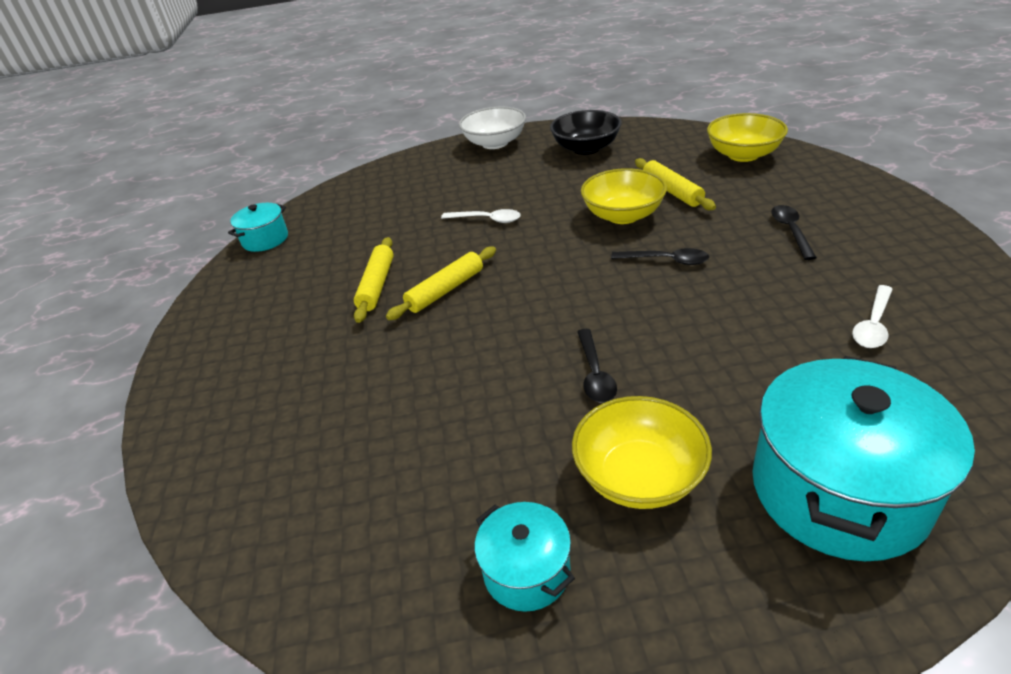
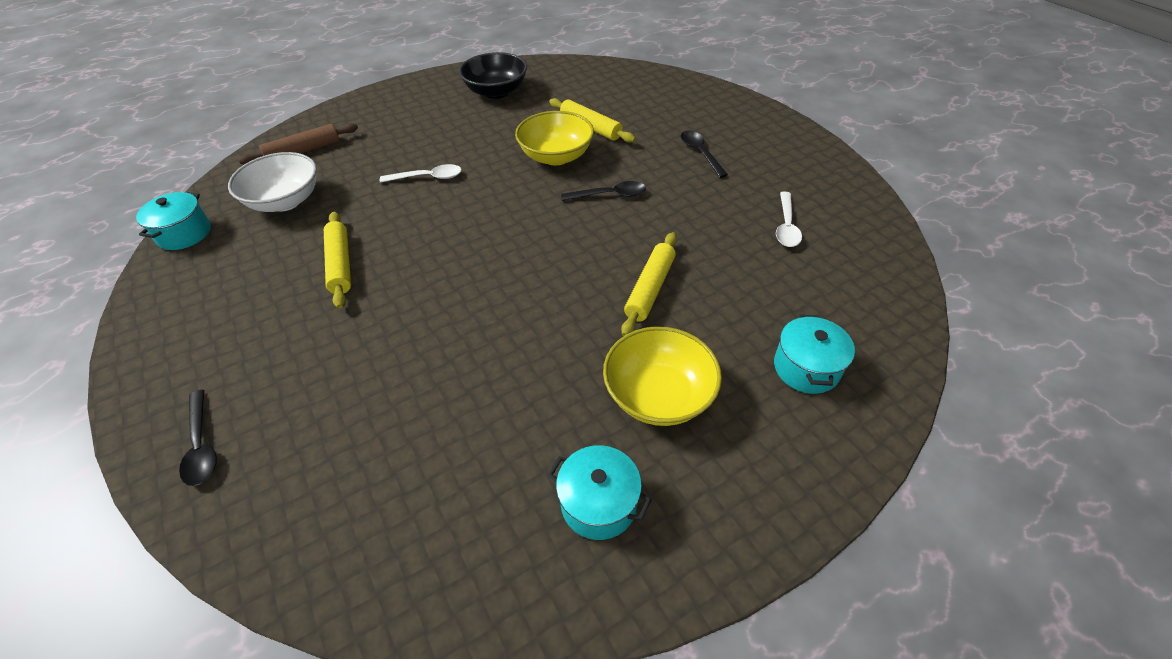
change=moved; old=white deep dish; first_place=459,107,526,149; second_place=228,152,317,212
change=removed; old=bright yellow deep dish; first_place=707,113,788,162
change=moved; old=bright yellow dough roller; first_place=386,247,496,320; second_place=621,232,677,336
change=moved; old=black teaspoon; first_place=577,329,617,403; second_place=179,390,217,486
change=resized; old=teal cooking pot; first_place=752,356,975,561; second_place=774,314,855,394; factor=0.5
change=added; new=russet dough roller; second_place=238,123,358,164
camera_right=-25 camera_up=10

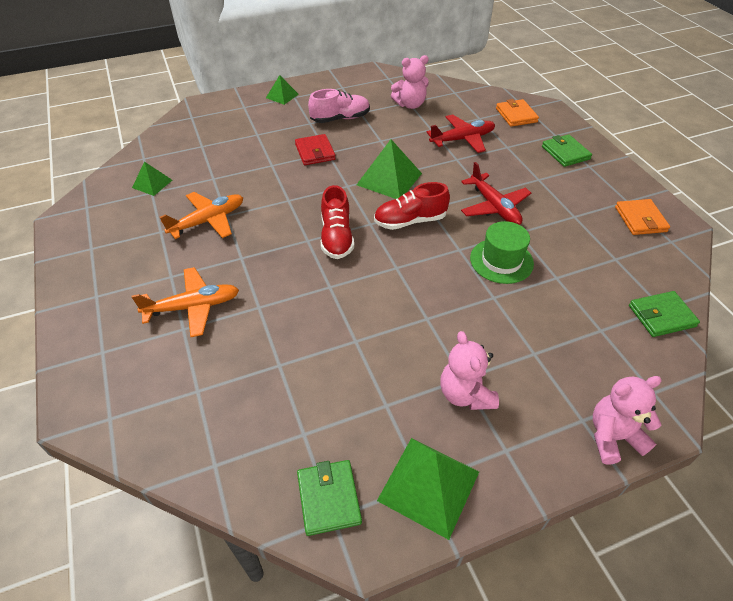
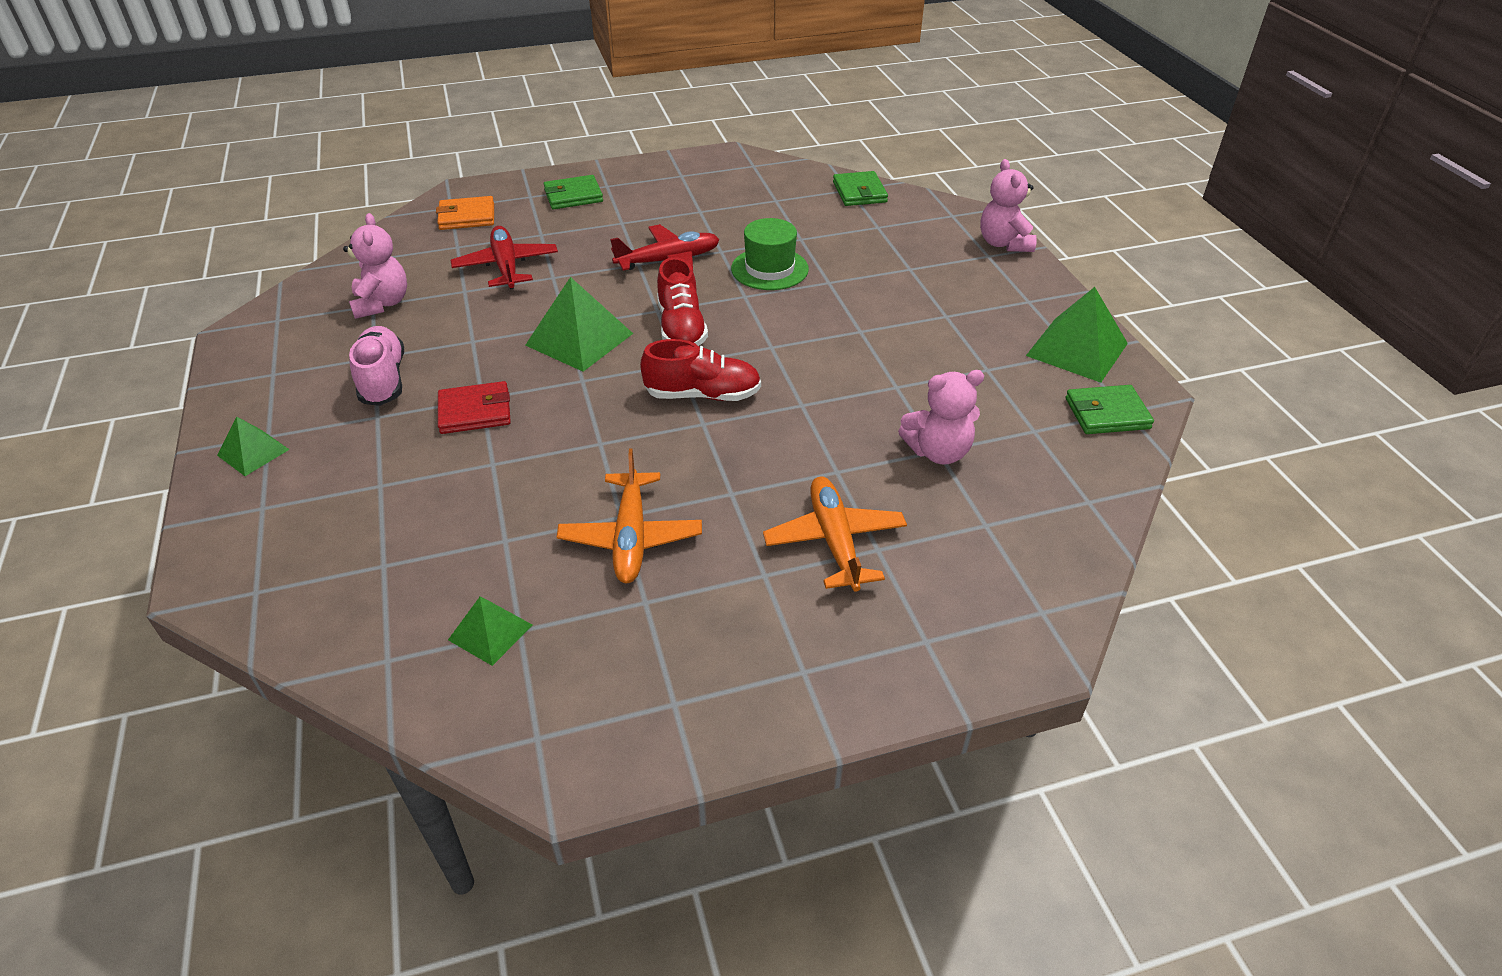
change=turned; old=orange-coloured aeroplane; first_place=160,192,243,239; second_place=557,448,702,583; degrees=-150
change=removed; old=orange-coloured card wallet; first_place=615,199,670,235
change=moved; old=rosy stuffed bear; first_place=440,331,499,410; second_place=898,370,984,464
camera_right=-85 camera_up=-5

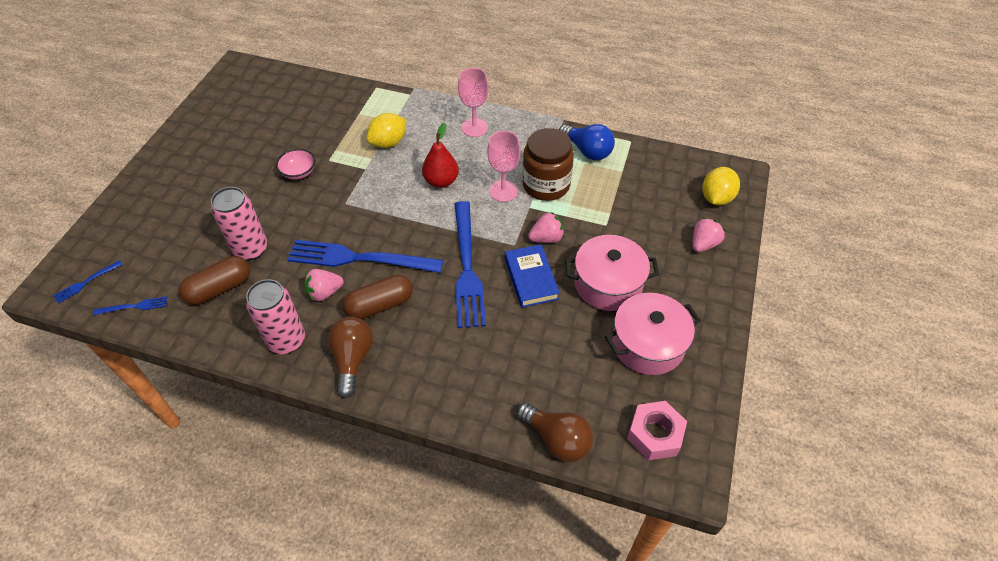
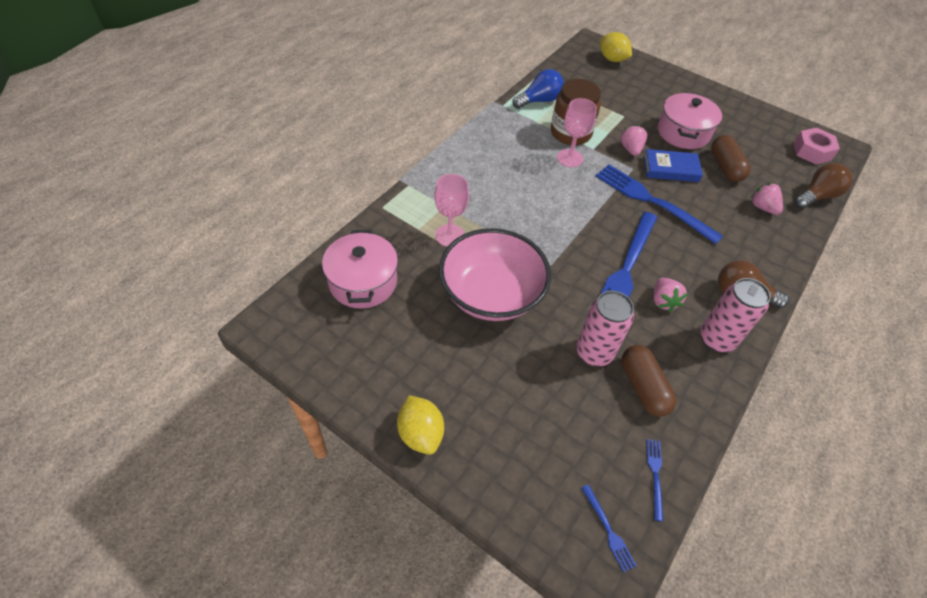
change=moved; old=rosy goblet; first_place=458,68,489,137; second_place=435,174,469,247
change=moved; old=bright yellow citrus fruit; first_place=367,113,406,148; second_place=397,395,444,455
change=removed; old=scarlet toy pear; first_place=422,123,459,188
change=resized; old=rosy deep dish; first_place=276,149,315,180; second_place=439,228,551,321; factor=2.47
change=turned; old=cobalt table fork; first_place=455,201,486,328; second_place=596,164,723,244; degrees=-150
change=moved; old=rosy strawberry; first_place=692,217,726,252; second_place=751,183,783,215
change=moved; old=russet pill; first_place=343,275,413,319; second_place=711,135,751,182
change=moved; old=rosy cooking pot; first_place=605,293,701,375; second_place=322,230,398,309
camera_right=-75 camera_up=0

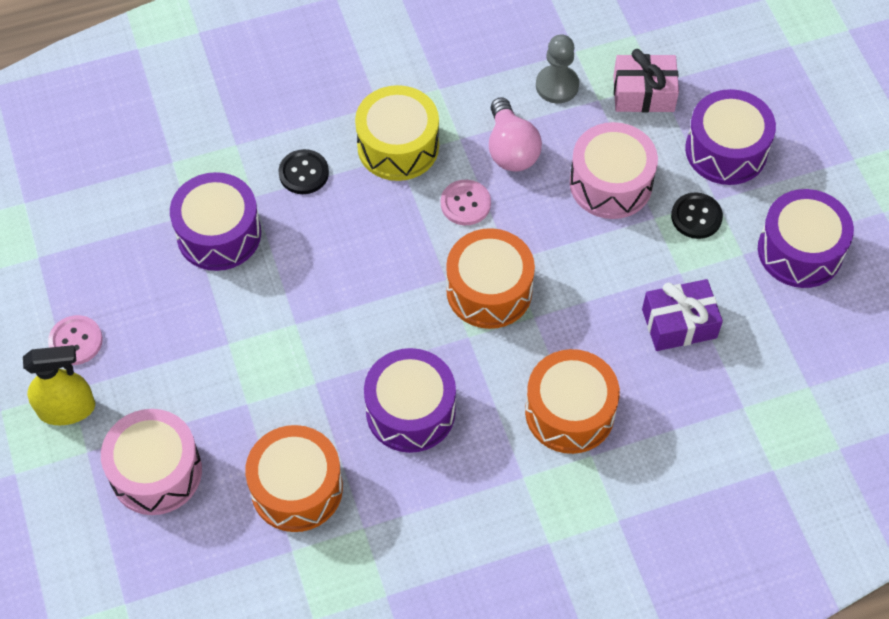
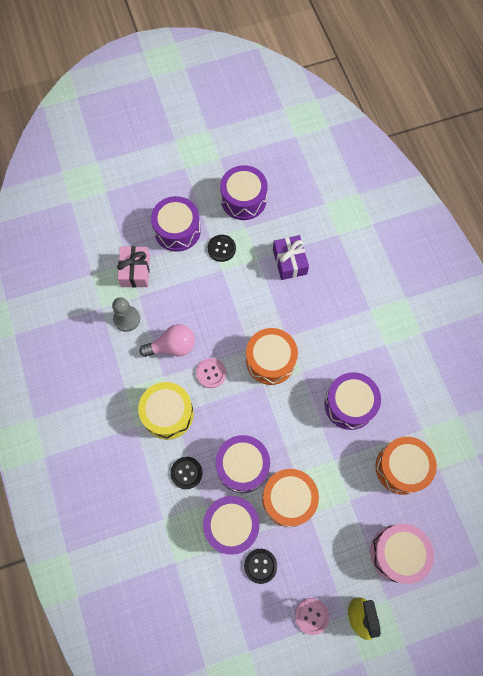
change=removed; old=rosy drum; first_place=570,122,658,219
change=moved; old=orange-coloured drum; first_place=525,349,620,454; second_place=262,469,319,527
change=added; new=royal purple drum; second_place=215,435,270,493
change=added; new=black sewing button; second_place=244,549,277,584
camera_right=-90 camera_up=10

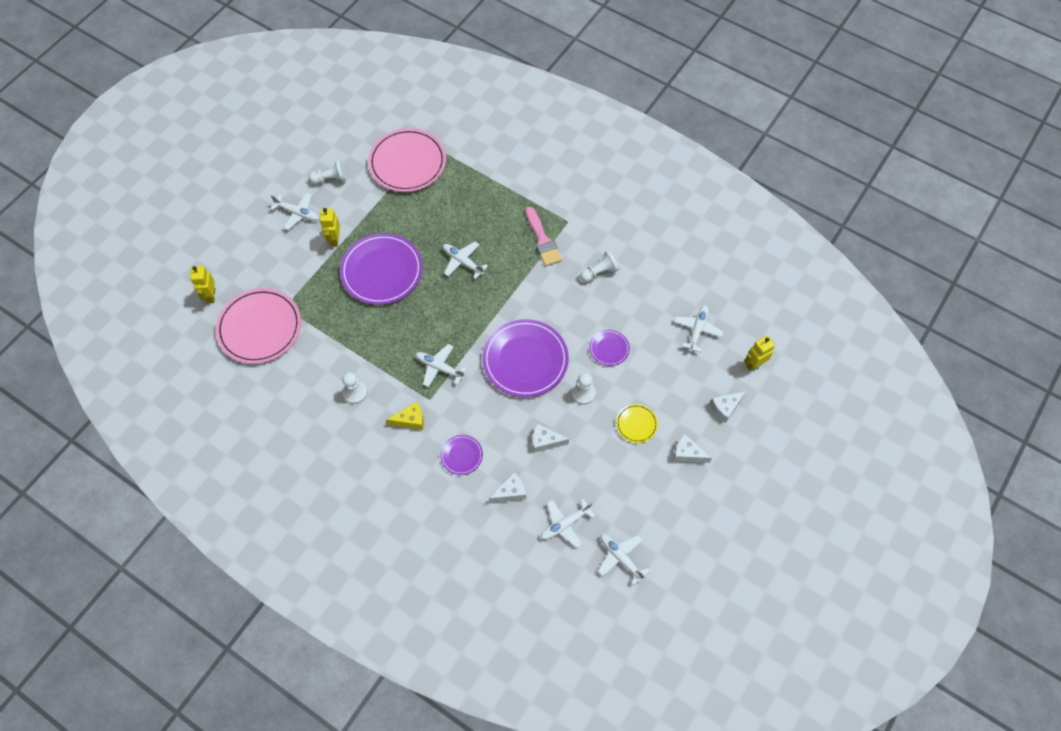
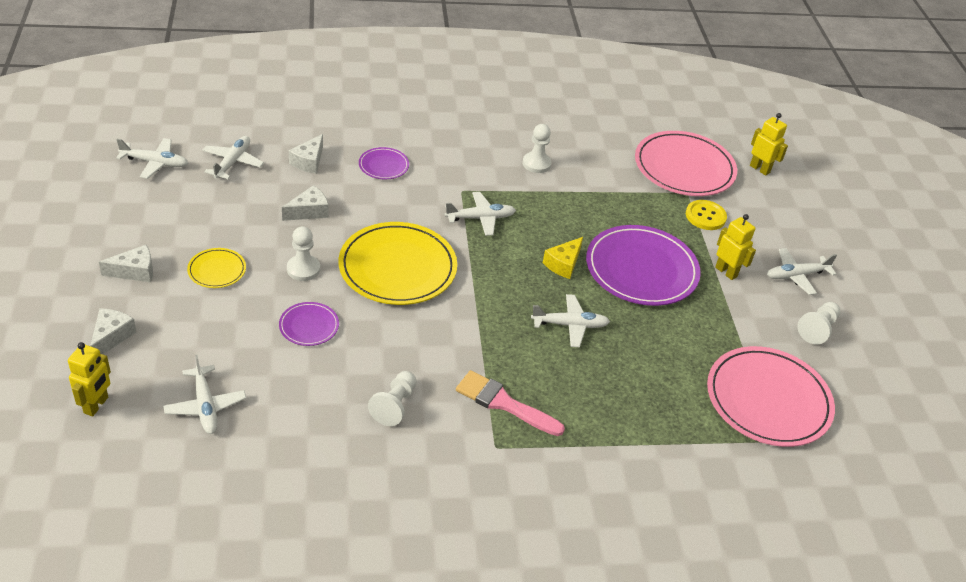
change=recoloured; old=royal purple plate; new=bright yellow plate; first_place=482,319,569,397; second_place=339,222,457,305
change=moved; old=bright yellow cheese; first_place=386,402,424,430; second_place=543,237,583,279
change=added; new=bright yellow sewing button; second_place=686,200,727,230
camera_right=135 camera_up=-20

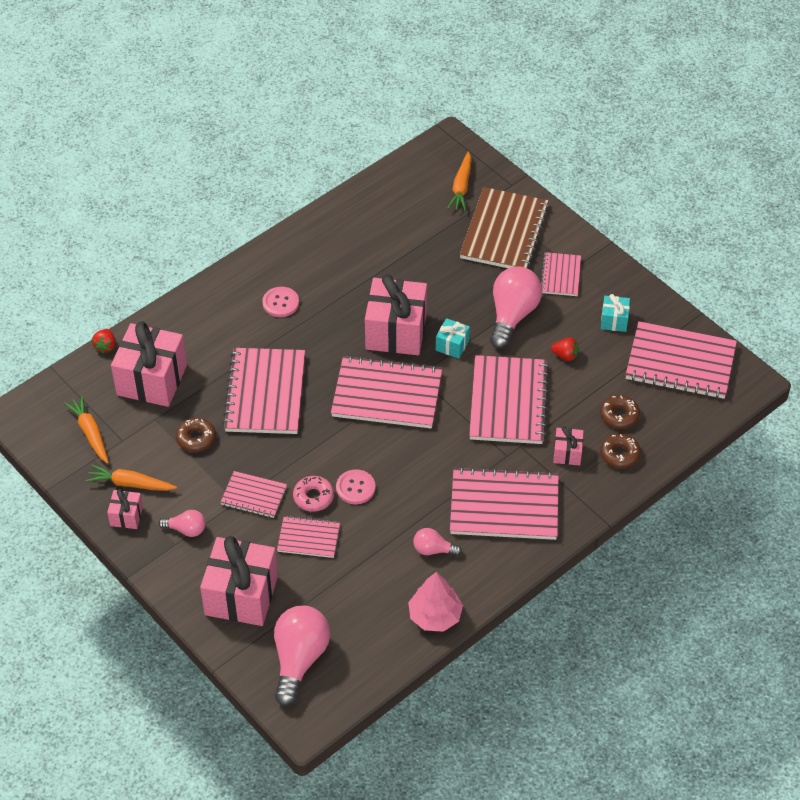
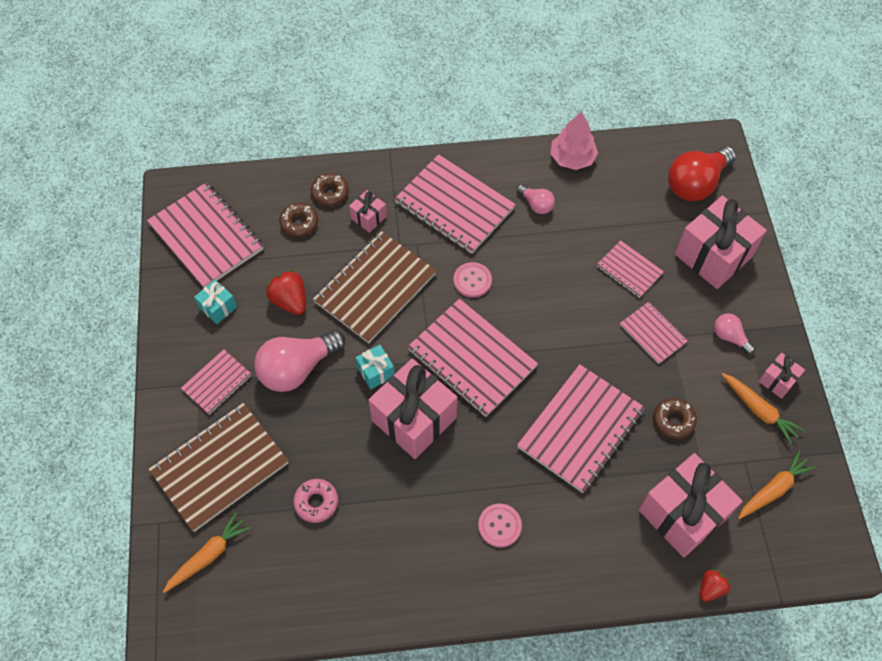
change=resized; old=scarlet strawberry; first_place=551,338,579,361; second_place=266,270,306,315; factor=1.58
change=recoloured; old=rosy notebook; new=russet notebook; first_place=469,355,549,444; second_place=313,231,437,343
change=turned; old=orange-coloured carrot; first_place=64,395,109,464; second_place=738,450,816,519; degrees=-135
change=moved; old=rosy sewing button; first_place=336,469,375,504; second_place=454,262,492,298
change=moved; old=rosy doughnut; first_place=293,476,334,512; second_place=293,479,338,523
change=recoloured; old=rosy bulb; new=scarlet bulb; first_place=274,605,330,706; second_place=668,146,736,201
camera_right=-145 camera_up=10

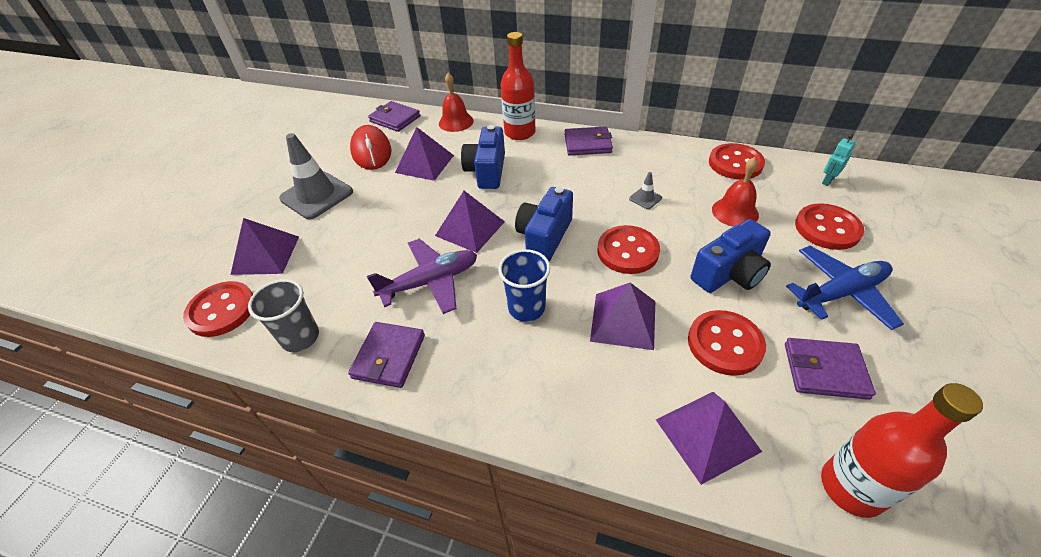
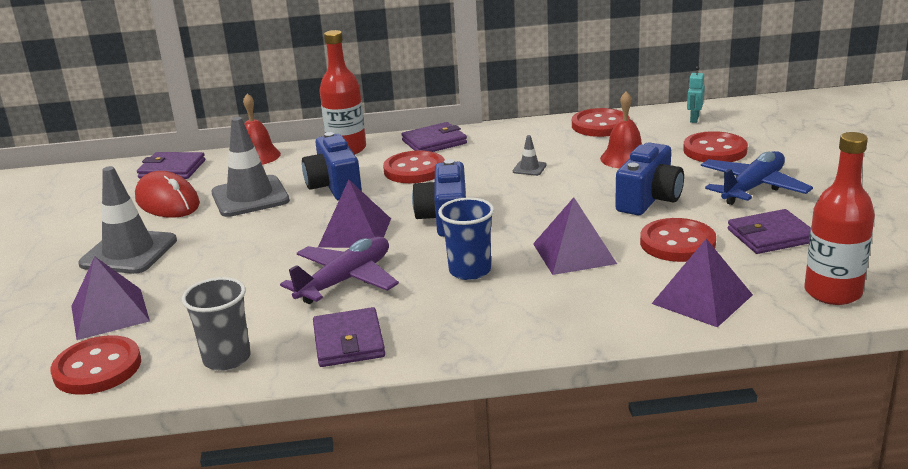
change=replaced; old=royal purple pyramid; new=gray road cone; first_place=395,127,454,181; second_place=211,117,290,217
change=moved; old=scarlet sewing button; first_place=597,225,660,274; second_place=383,150,445,183
camera_right=-25 camera_up=-20

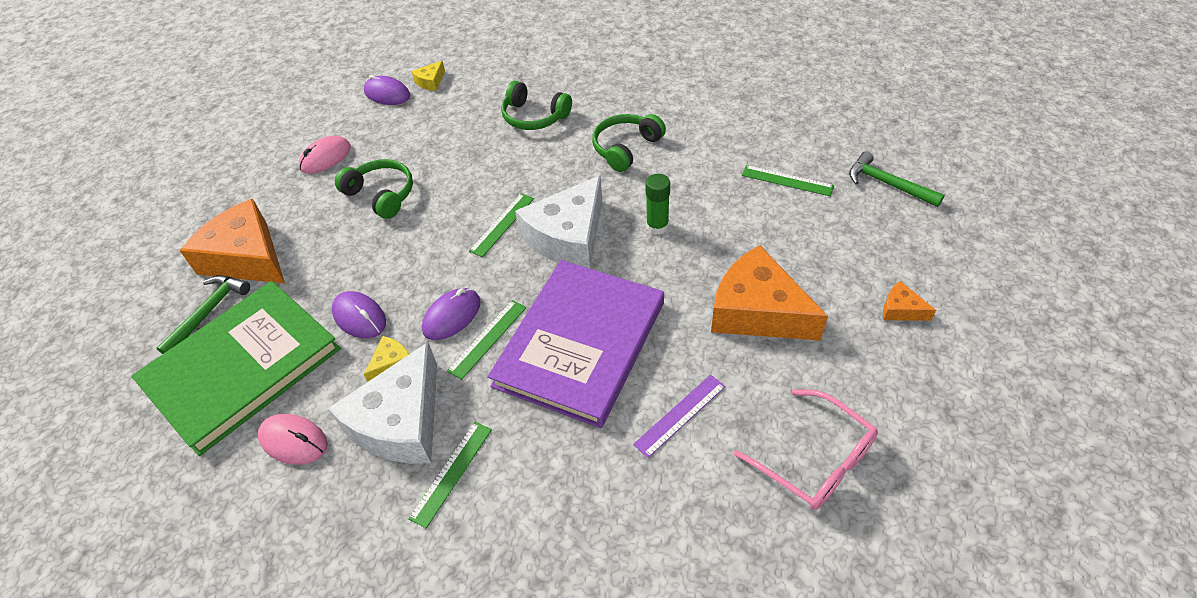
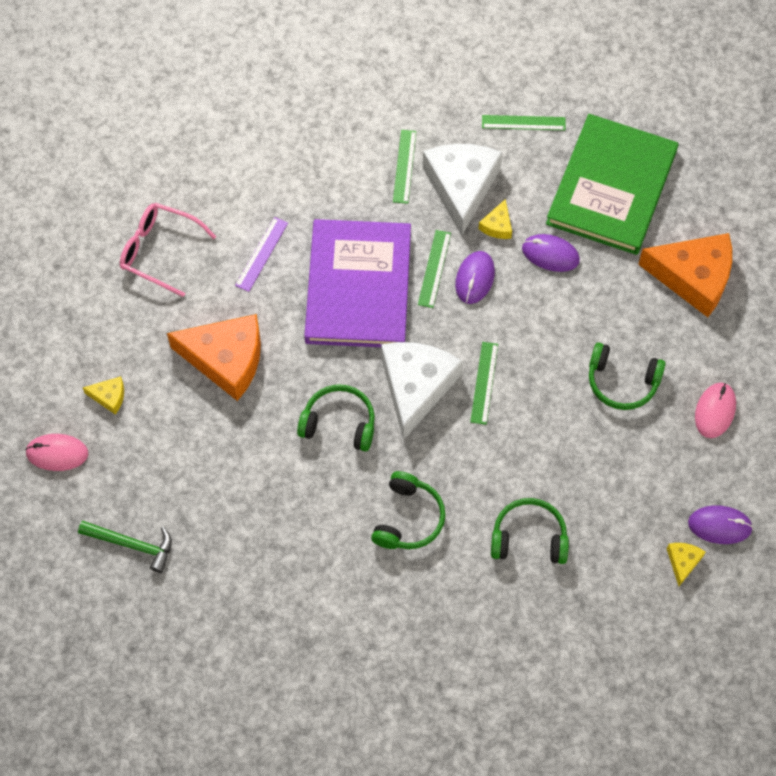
change=moved; old=emerald straightedge; first_place=742,165,834,196; second_place=482,115,566,130
change=replaced; old=emerald stick of glue; new=emerald headphones; first_place=646,174,670,235; second_place=297,384,375,451
change=removed; old=emerald carpenter's hammer; first_place=157,275,250,354
change=recoloured; old=orange-coloured cheese; new=bright yellow cheese; first_place=883,281,936,321; second_place=83,377,124,415
change=moved; old=rosy mouse; first_place=258,414,327,465; second_place=25,434,88,471
camera_right=155 camera_up=15

